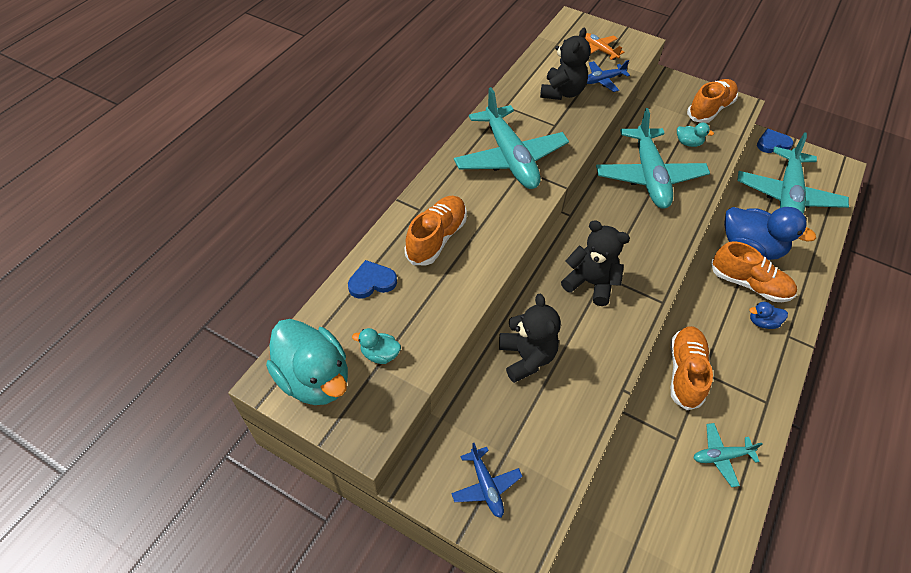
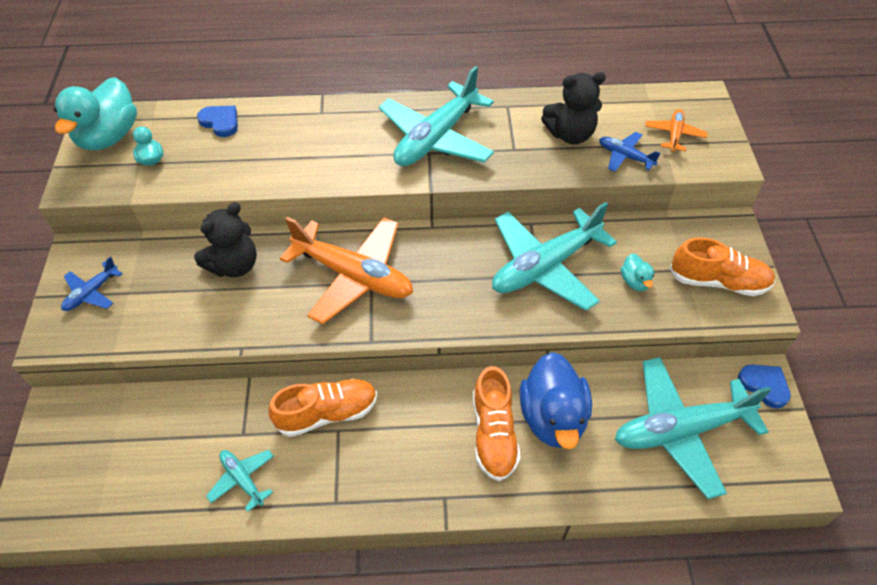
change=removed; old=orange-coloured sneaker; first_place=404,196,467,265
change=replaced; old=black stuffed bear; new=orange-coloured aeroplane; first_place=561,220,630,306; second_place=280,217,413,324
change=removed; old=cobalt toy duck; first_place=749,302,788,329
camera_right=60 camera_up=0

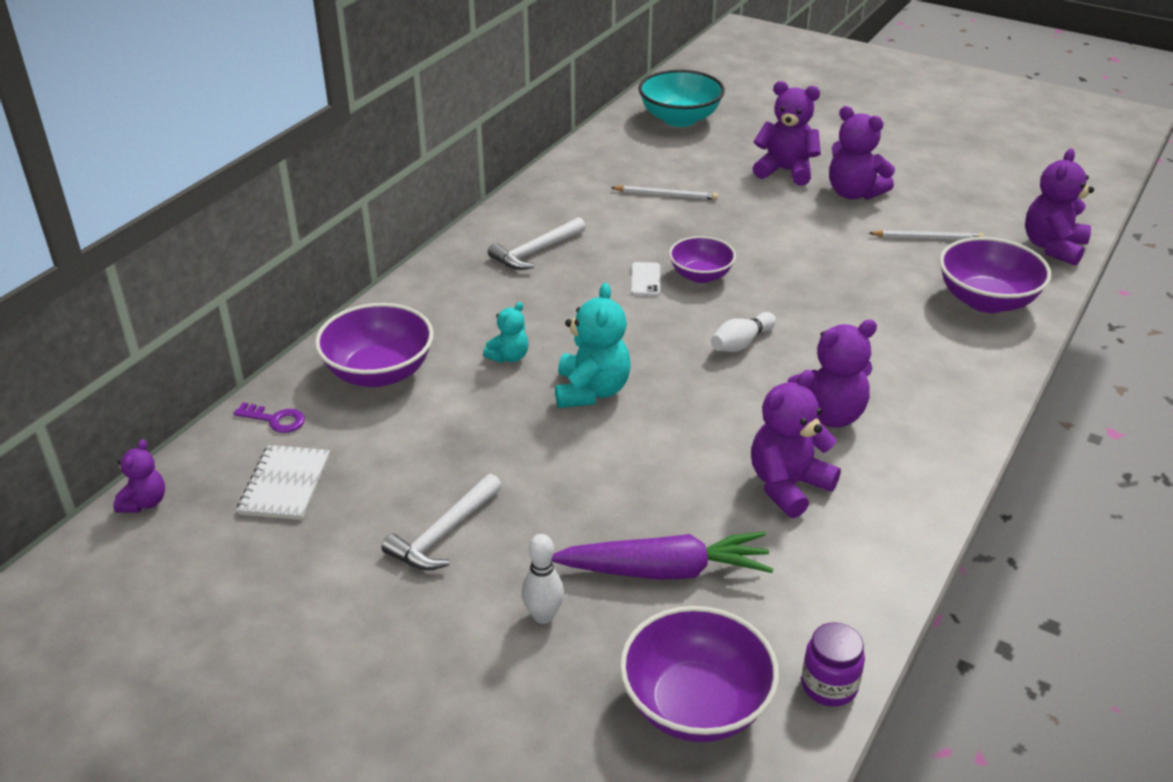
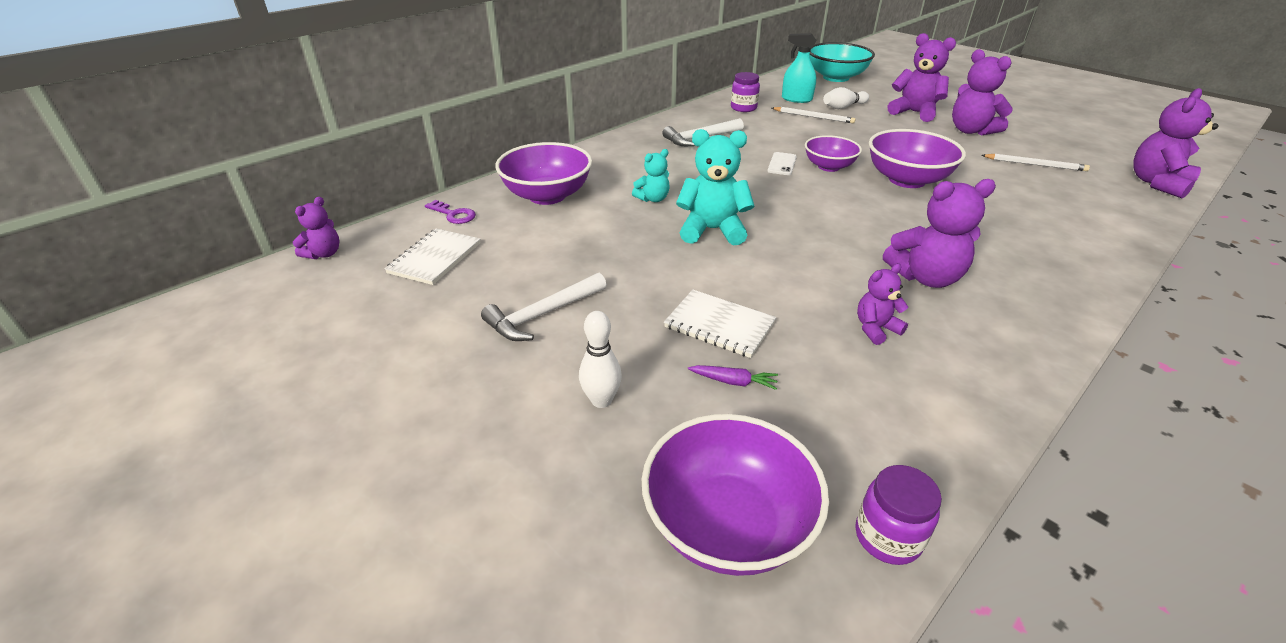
change=moved; old=royal purple deep dish; first_place=939,237,1052,313; second_place=869,129,966,188
change=turned; old=teal stuffed bear; first_place=555,283,631,408; second_place=676,129,754,245; degrees=-105
change=moved; old=white tenpin; first_place=711,312,776,352; second_place=823,87,869,109
change=resized; old=royal purple stuffed bear; first_place=751,370,841,518; second_place=857,264,908,345; factor=0.57
change=resized; old=royal purple carrot; first_place=552,532,773,580; second_place=688,365,778,390; factor=0.41
change=added; new=teal spray cleaner; second_place=782,33,817,103
change=added; new=royal purple jar; second_place=731,72,760,112
change=added; new=white notebook; second_place=664,290,776,358
camera_right=15 camera_up=0

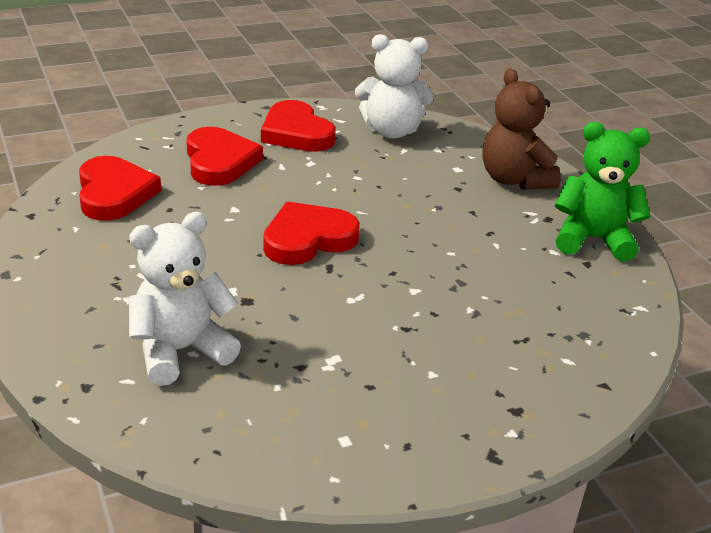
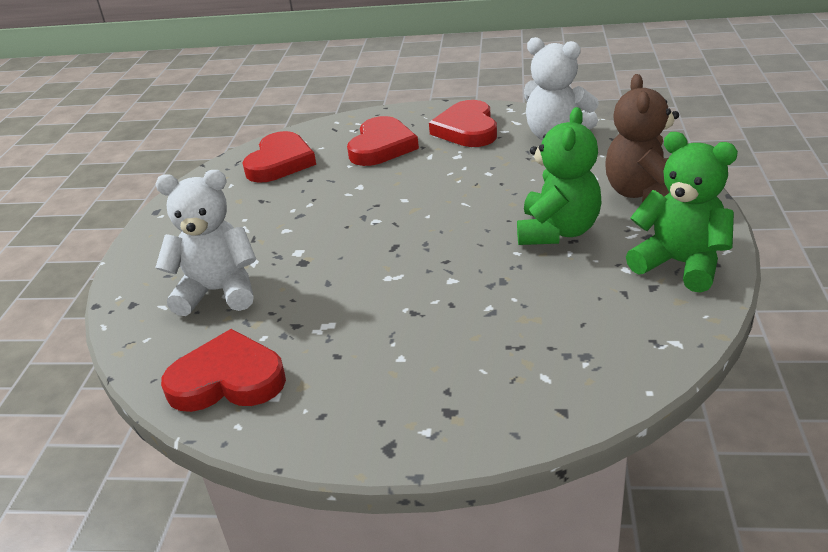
change=moved; old=scarlet heart shape; first_place=263,202,360,265; second_place=161,329,286,412
change=added; new=emerald stuffed bear; second_place=517,107,601,245
camera_right=35 camera_up=0

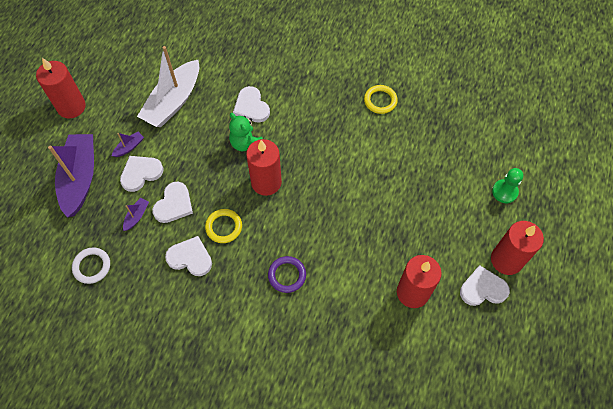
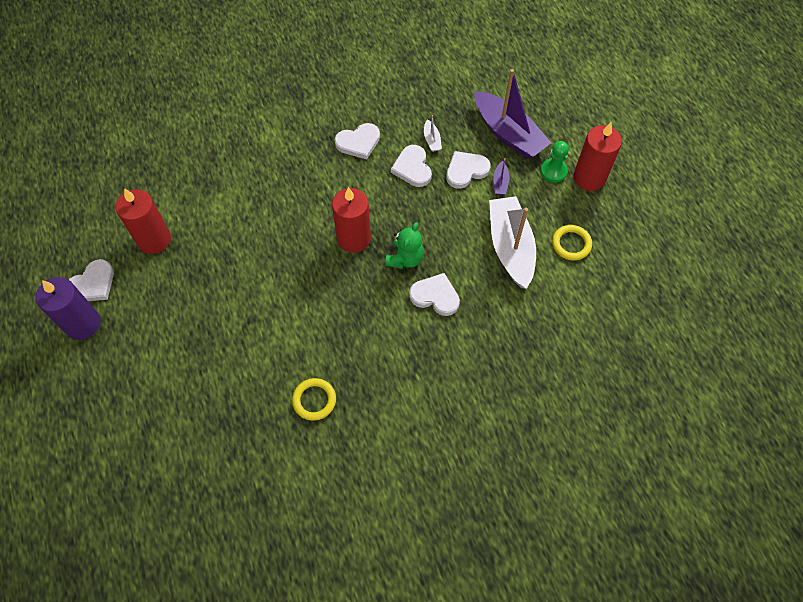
change=turned; old=emerald stuffed bear; first_place=229,113,263,151; second_place=385,222,424,269; degrees=105
change=turned; old=white heart shape; first_place=120,156,164,192; second_place=446,151,491,189; degrees=-135
change=moved; old=emerald pawn; first_place=492,168,523,203; second_place=540,141,569,183
change=recoloured; old=royal purple sailboat; new=white sailboat; first_place=123,198,149,231; second_place=424,115,442,152
change=moved; old=bright yellow torus; first_place=205,209,242,243; second_place=552,225,592,260
change=recoloured; old=scarlet pillar candle; new=royal purple pillar candle; first_place=491,221,544,275; second_place=36,277,101,340
change=removed; old=white torus; first_place=72,247,110,284
change=removed; old=royal purple torus; first_place=268,256,306,293
camera_right=140 camera_up=0

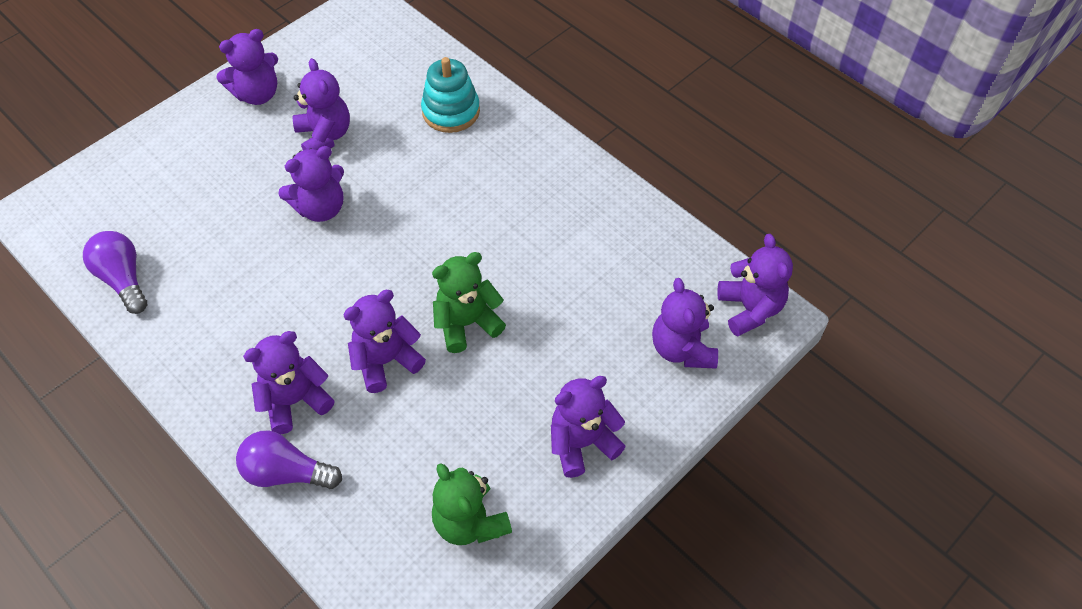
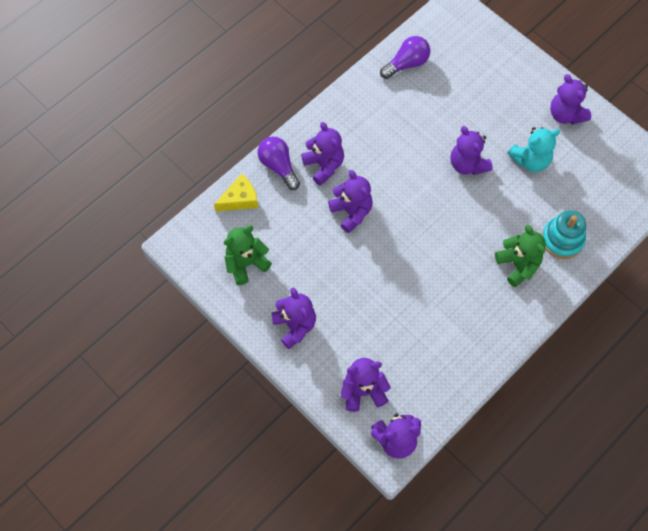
change=recoloured; old=royal purple stuffed bear; new=teal stuffed bear; first_place=293,58,350,150; second_place=507,127,560,172
change=moved; old=emerald stuffed bear; first_place=432,252,506,353; second_place=495,225,546,287
change=turned; old=royal purple bulb; first_place=236,430,342,489; second_place=258,137,300,190; degrees=-45
change=added; new=bright yellow cheese; second_place=214,174,258,211
camera_right=90 camera_up=10

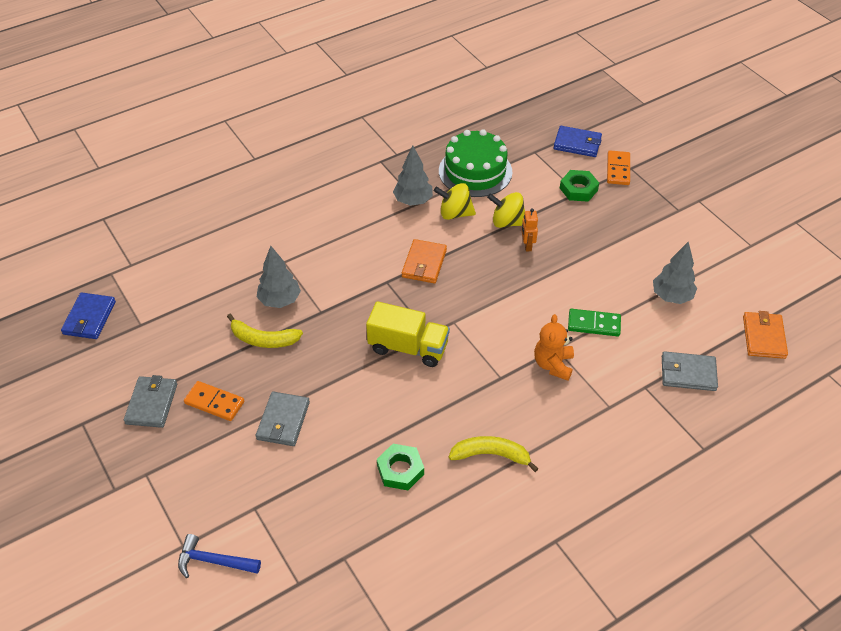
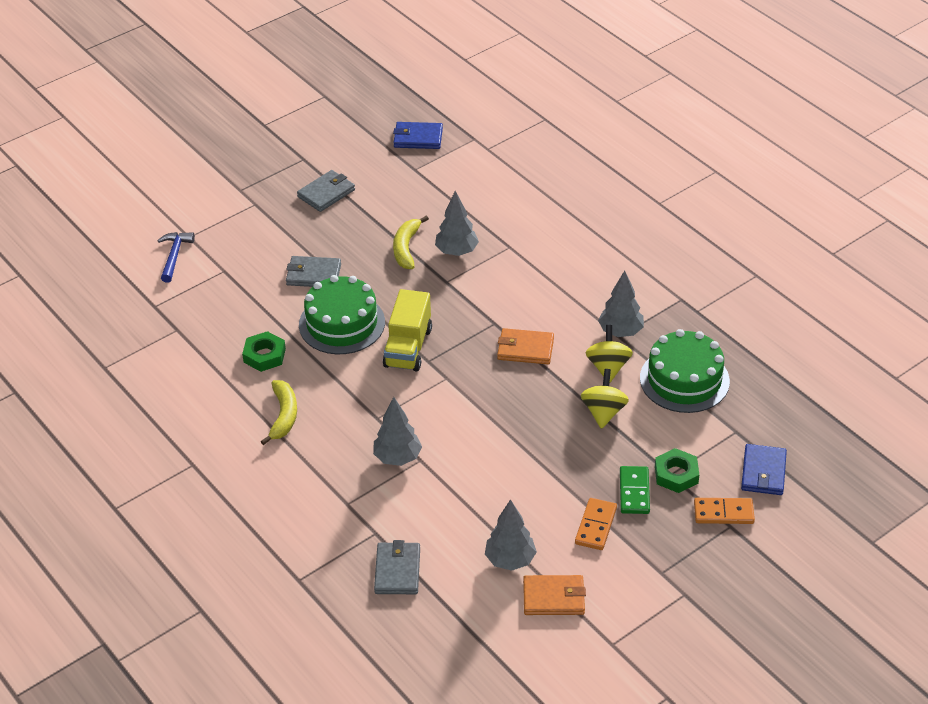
change=removed; old=orange-coloured robot figure; first_place=521,208,538,252
change=moved; old=emerald domino; first_place=568,309,621,336; second_place=620,466,650,514
change=moved; old=orange-coloured card wallet; first_place=743,311,788,359; second_place=523,575,586,615
change=replaced; old=orange-coloured stuffed bear; new=gray toy tree; first_place=534,314,574,381; second_place=373,397,422,466
change=turned; old=gray card wallet; first_place=124,375,177,428; second_place=297,170,355,212; degrees=-45
change=moved; old=orange-coloured domino; first_place=184,381,244,421; second_place=575,498,617,550
change=added; new=emerald gateau; second_place=299,275,385,354
camera_right=85 camera_up=-5

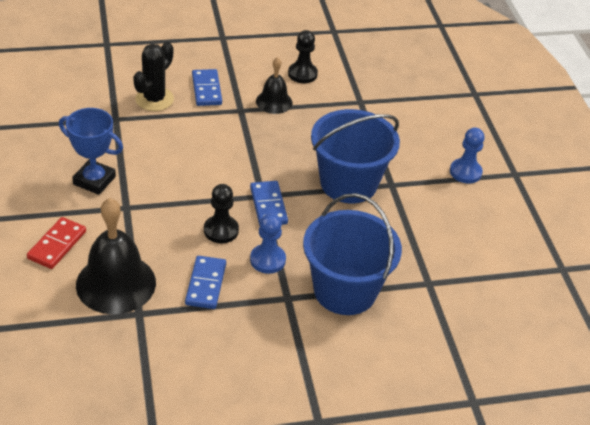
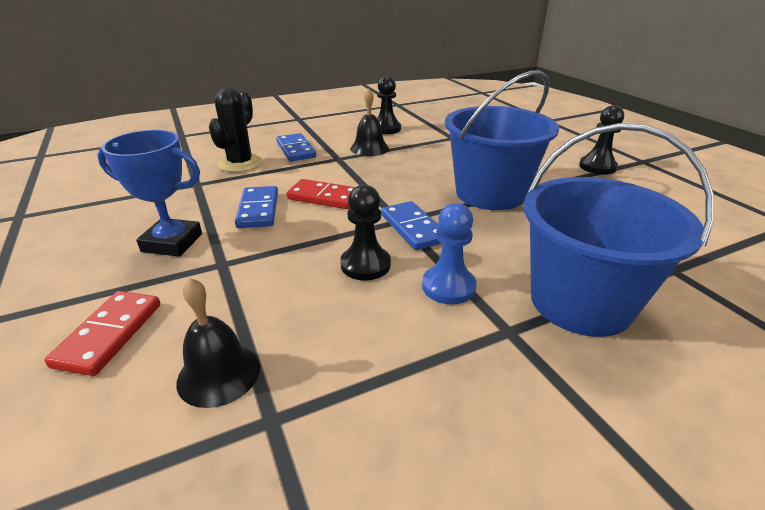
change=recoloured; old=cobalt pawn; new=black pawn; first_place=450,127,485,184; second_place=579,105,624,175
change=resized; old=black bell; first_place=76,198,156,314; second_place=177,278,260,408; factor=0.56
change=moved; old=cobalt domino; first_place=185,256,226,309; second_place=235,186,278,228
change=added; new=scarlet domino; second_place=286,179,355,209
camera_right=-10 camera_up=-10

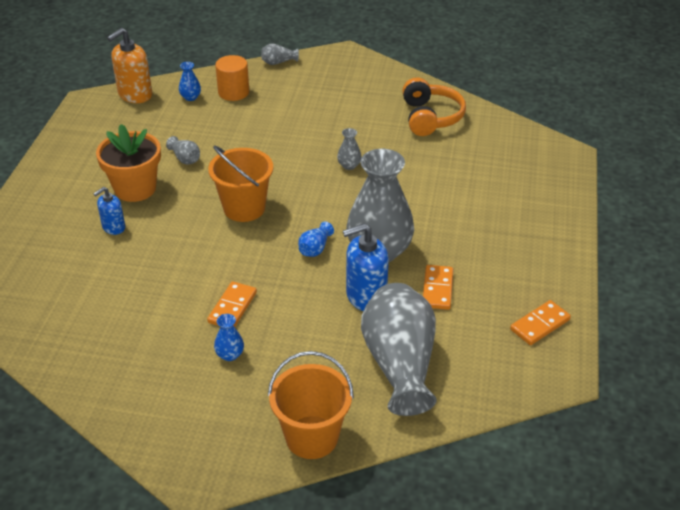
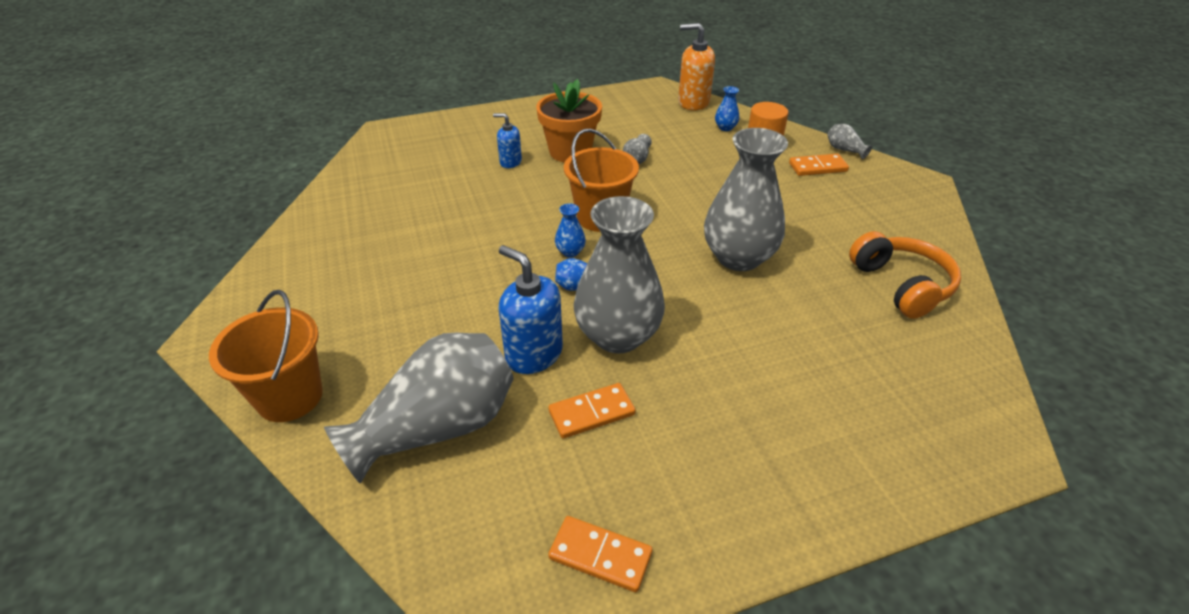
change=turned; old=orange-coloured headphones; first_place=402,77,466,136; second_place=849,231,961,319; degrees=-75
change=resized; old=gray flower vase; first_place=337,128,362,170; second_place=704,128,788,271; factor=2.49
change=moved; old=orange-coloured domino; first_place=207,281,257,327; second_place=789,154,849,176
change=moved; old=cobalt flower vase; first_place=214,314,244,361; second_place=555,204,586,257
camera_right=60 camera_up=0

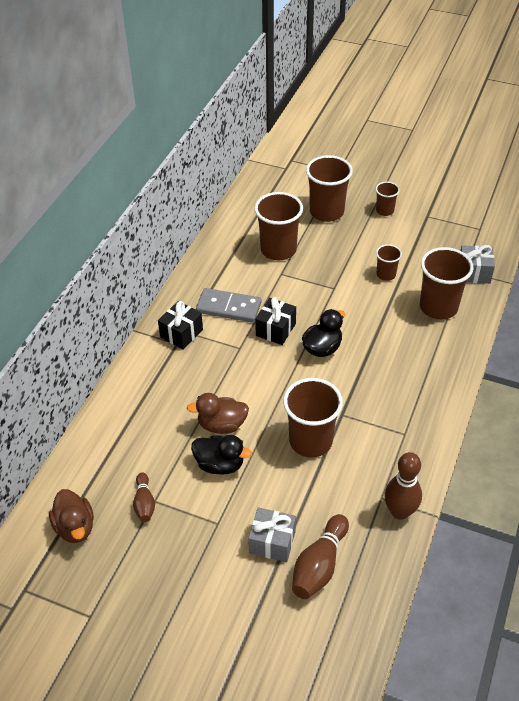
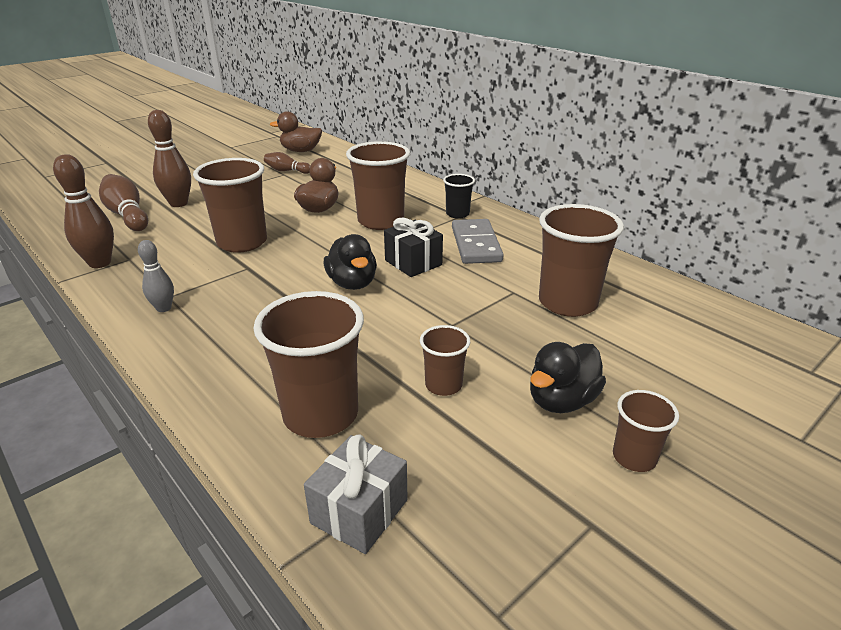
change=moved; old=russet cup; first_place=306,155,353,222; second_place=346,141,410,230
change=turned; old=gray domino; first_place=196,288,262,323; second_place=452,219,504,264; degrees=-45
change=replaced; old=black gift; new=black cup; first_place=158,301,203,350; second_place=443,174,475,219
change=moved; old=black toy duck; first_place=191,435,252,475; second_place=530,342,606,413
change=replaced; old=gray gift; new=russet tenpin; first_place=248,507,296,562; second_place=148,110,191,207
change=added; new=gray tenpin; second_place=138,240,174,312
camera_right=115 camera_up=-15

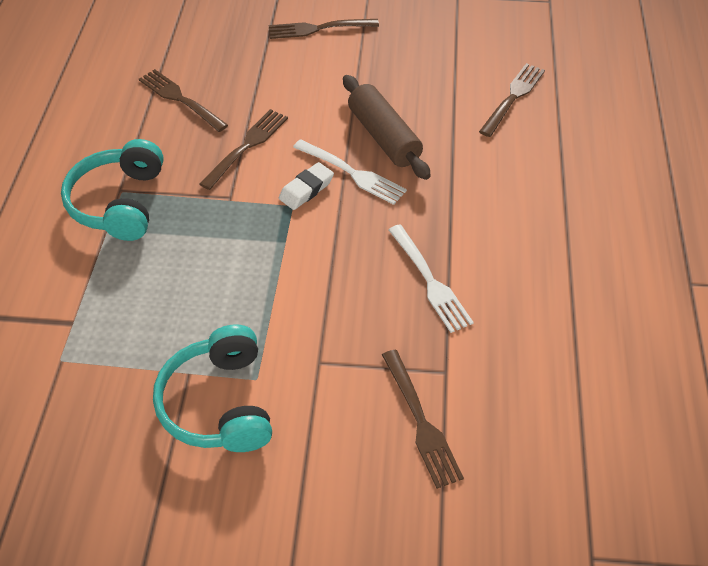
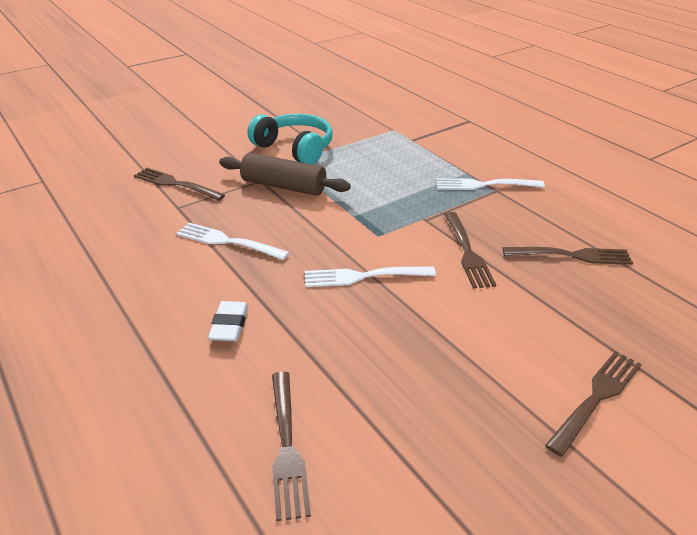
change=moved; old=russet dough roller; first_place=343,75,431,180; second_place=219,153,351,196
change=replaced; old=teal headphones; new=white table fork; first_place=61,139,164,241; second_place=436,178,545,190
change=moved; old=white gum eraser; first_place=279,162,334,210; second_place=208,301,248,341
camera_right=140 camera_up=-15

